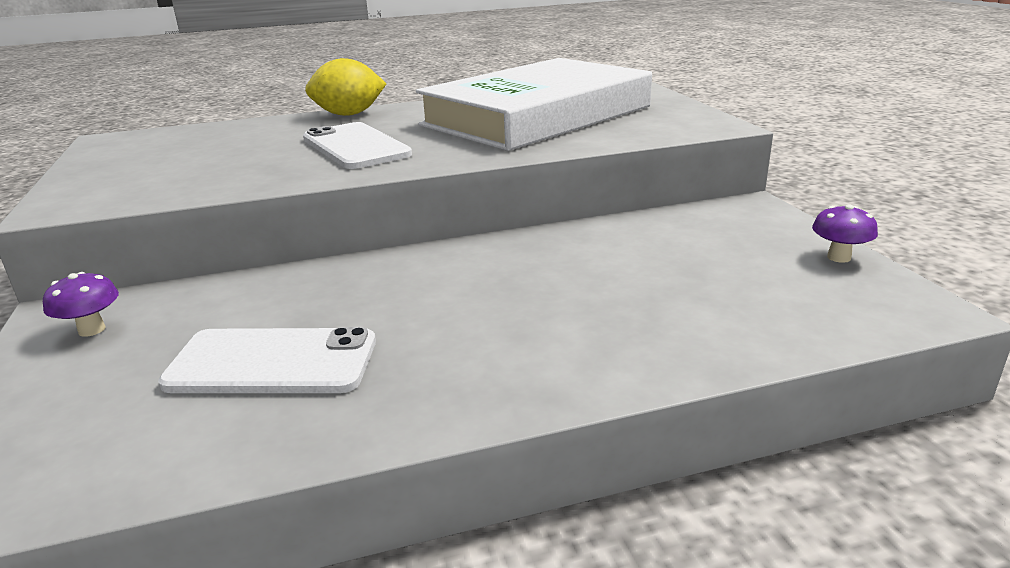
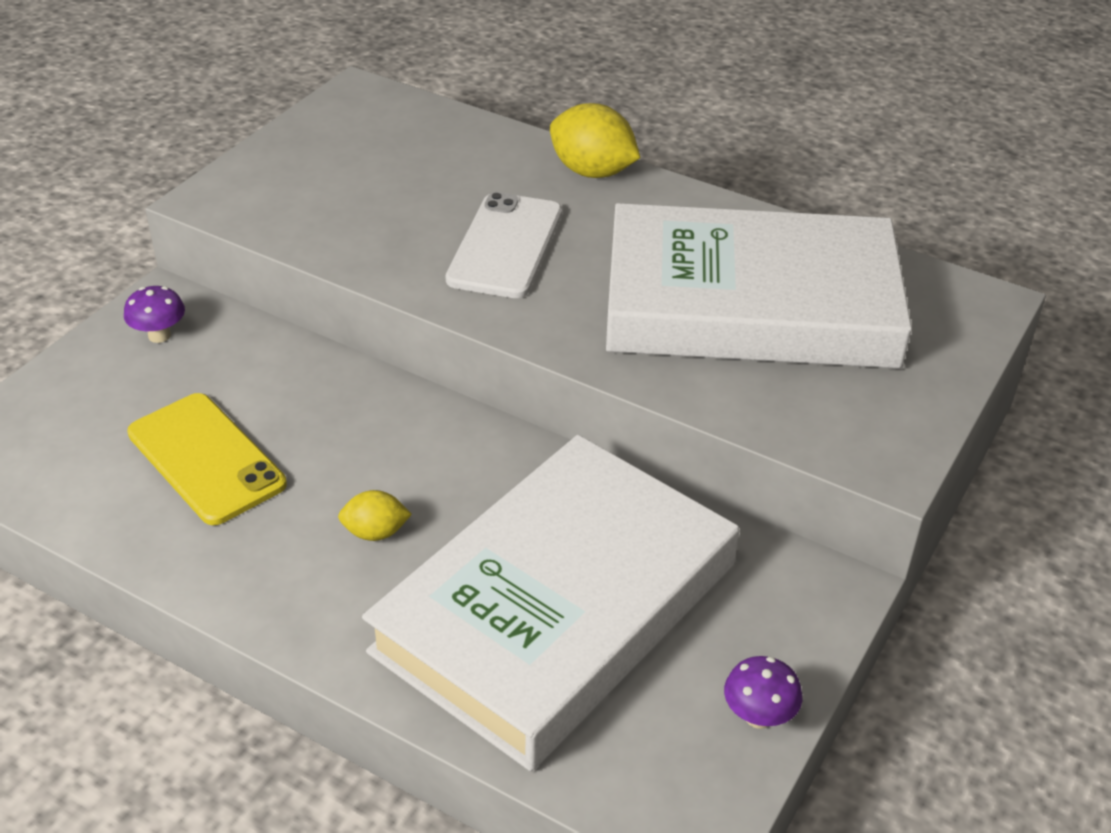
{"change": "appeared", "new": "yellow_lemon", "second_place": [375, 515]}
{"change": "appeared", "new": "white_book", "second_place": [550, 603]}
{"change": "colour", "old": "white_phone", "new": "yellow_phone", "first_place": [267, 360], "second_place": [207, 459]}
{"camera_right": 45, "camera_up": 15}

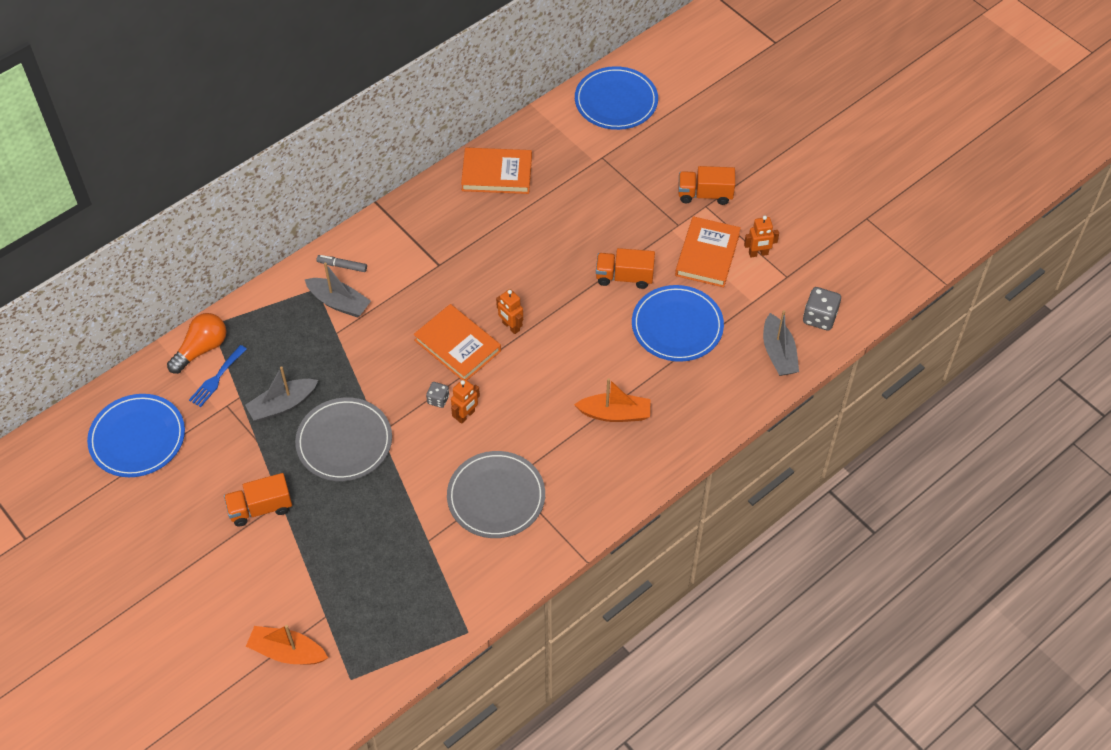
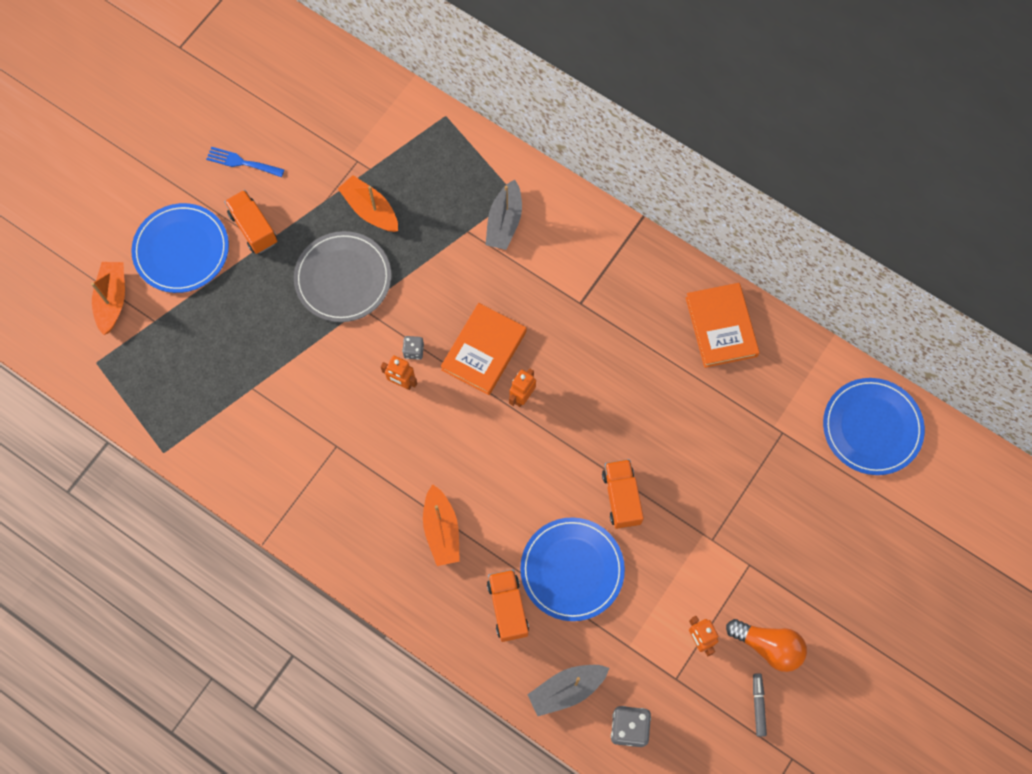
{"change": "missing", "old": "grey_plate", "first_place": [496, 494]}
{"change": "missing", "old": "orange_book", "first_place": [708, 251]}
{"change": "relocated", "old": "blue_plate", "first_place": [136, 435], "second_place": [180, 248]}
{"change": "relocated", "old": "orange_light_bulb", "first_place": [196, 343], "second_place": [766, 645]}
{"change": "relocated", "old": "blue_fork", "first_place": [218, 376], "second_place": [245, 162]}
{"change": "relocated", "old": "grey_marker", "first_place": [342, 263], "second_place": [760, 705]}
{"change": "relocated", "old": "orange_truck", "first_place": [706, 185], "second_place": [508, 605]}
{"change": "colour", "old": "grey_boat", "new": "orange_boat", "first_place": [281, 394], "second_place": [368, 203]}
{"camera_right": 75, "camera_up": 15}

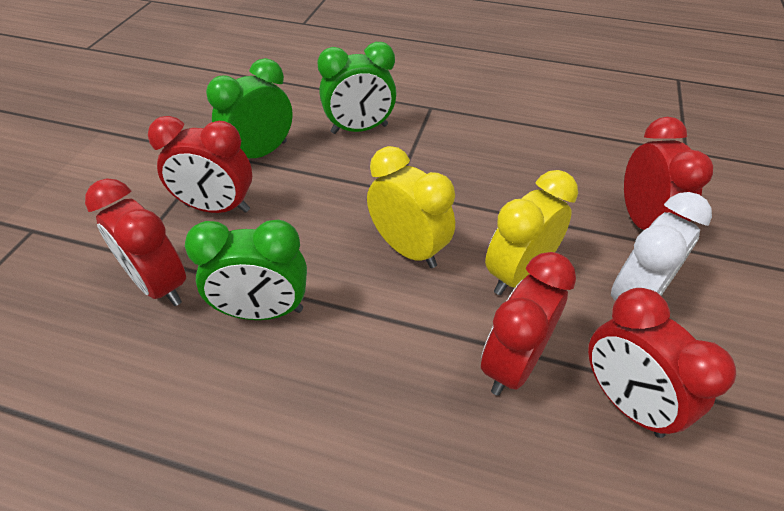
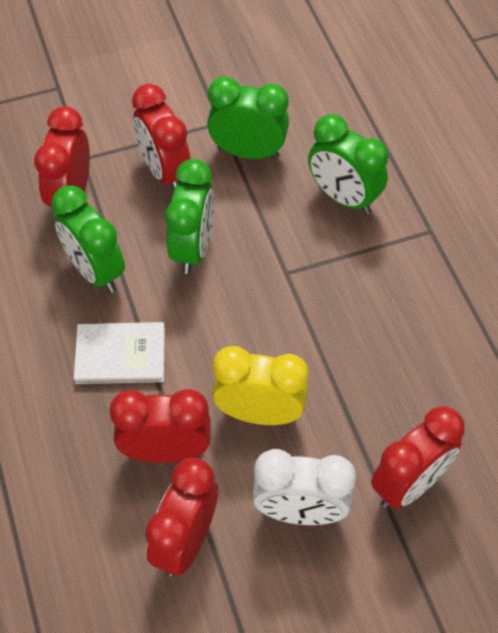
{"change": "missing", "old": "yellow_clock", "first_place": [411, 207]}
{"change": "appeared", "new": "white_book", "second_place": [119, 353]}
{"change": "appeared", "new": "green_clock", "second_place": [189, 216]}
{"camera_right": 55, "camera_up": 10}

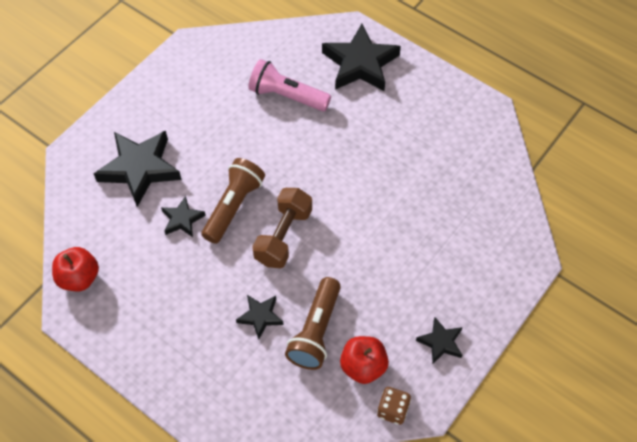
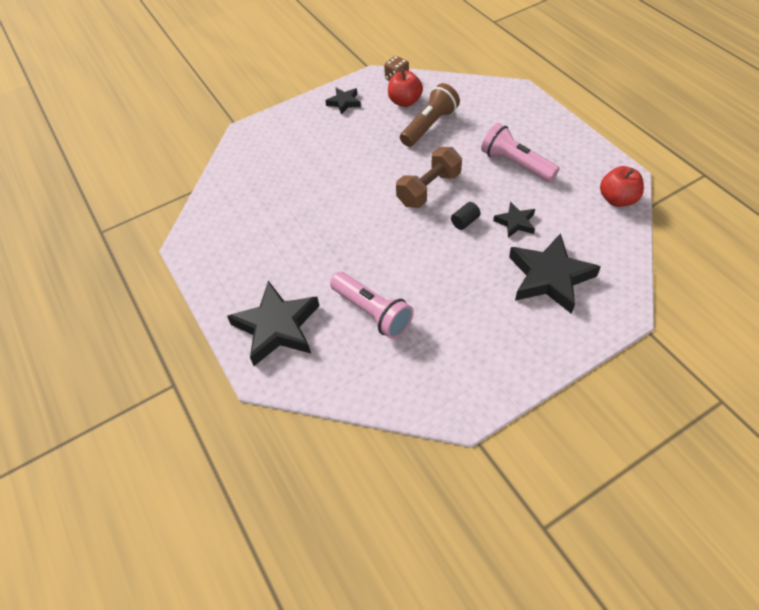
{"change": "missing", "old": "black_star", "first_place": [260, 317]}
{"change": "appeared", "new": "pink_flashlight", "second_place": [520, 152]}
{"change": "exchanged", "old": "brown_flashlight", "new": "black_cylinder", "first_place": [233, 201], "second_place": [466, 216]}
{"camera_right": -155, "camera_up": -5}

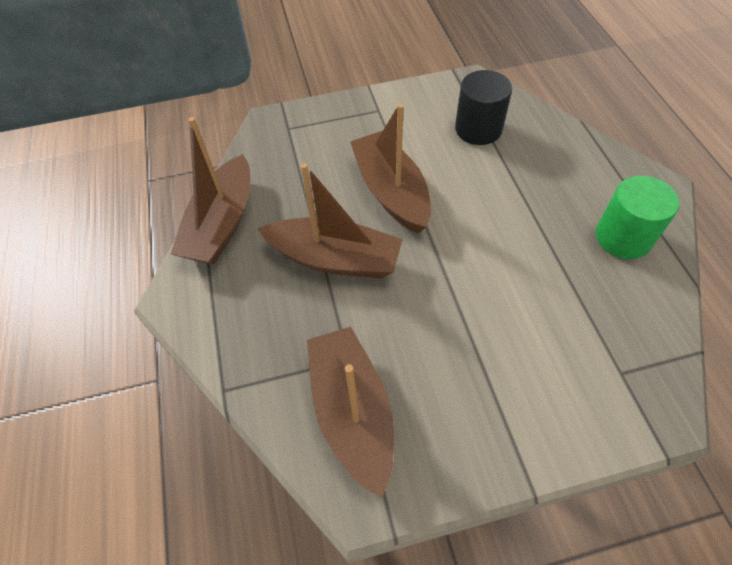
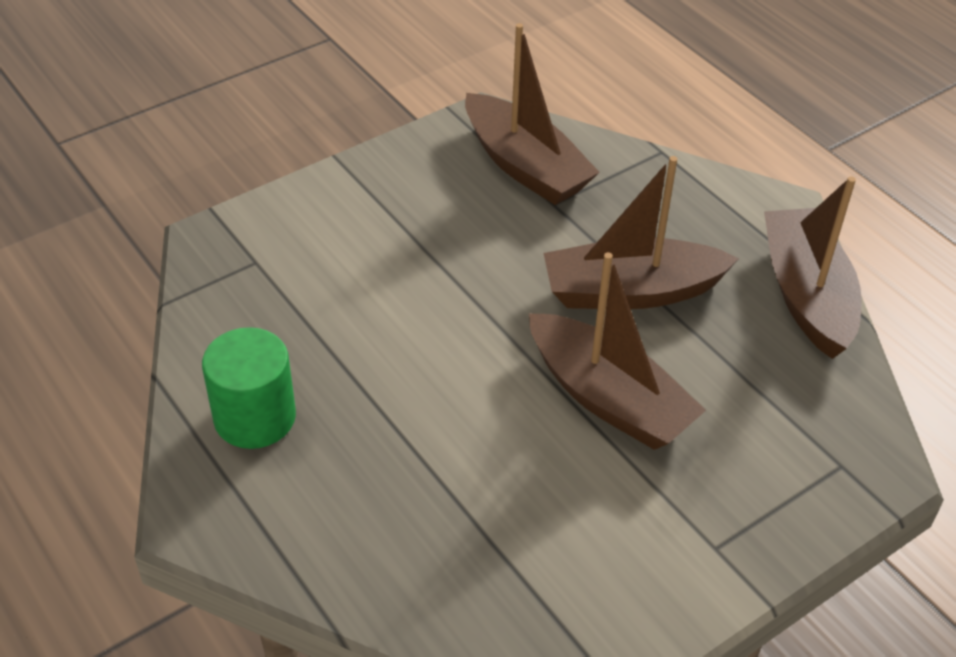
{"change": "missing", "old": "black_cylinder", "first_place": [483, 107]}
{"camera_right": 155, "camera_up": -10}

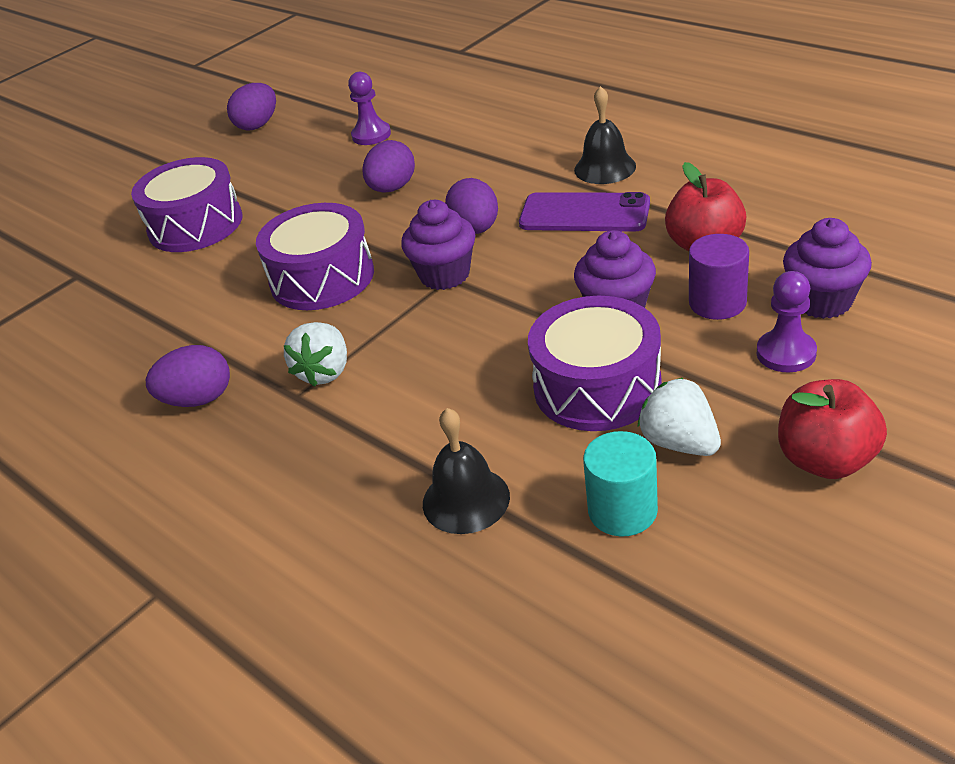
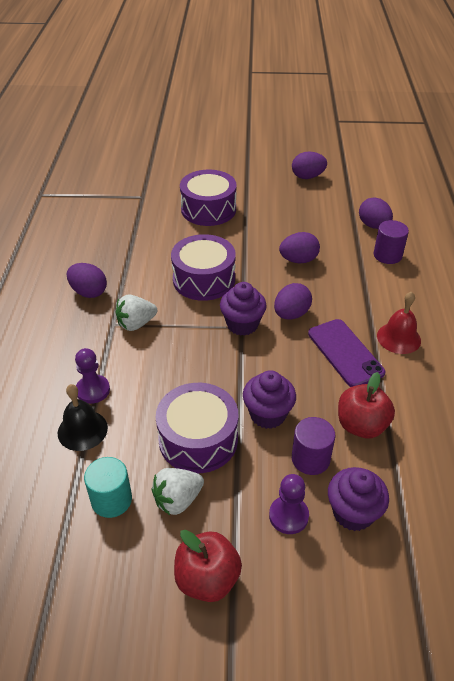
{"change": "appeared", "new": "purple_egg", "second_place": [376, 213]}
{"change": "appeared", "new": "purple_cylinder", "second_place": [391, 242]}
{"change": "relocated", "old": "purple_pawn", "first_place": [369, 108], "second_place": [92, 376]}
{"change": "colour", "old": "black_bell", "new": "red_bell", "first_place": [605, 135], "second_place": [399, 322]}
{"change": "spun", "old": "white_strawberry", "first_place": [679, 416], "second_place": [177, 491], "degrees": -135}
{"camera_right": 45, "camera_up": 5}

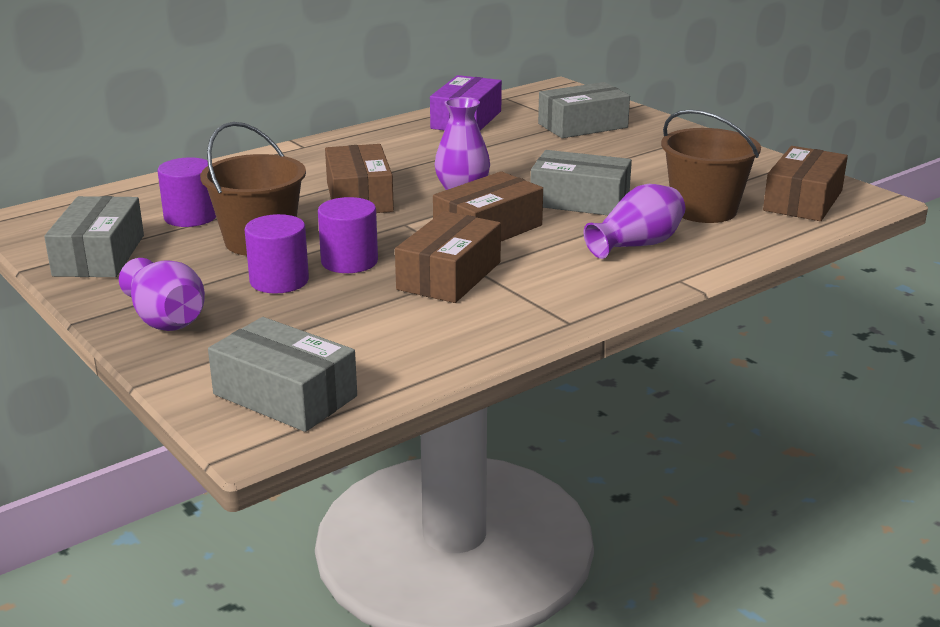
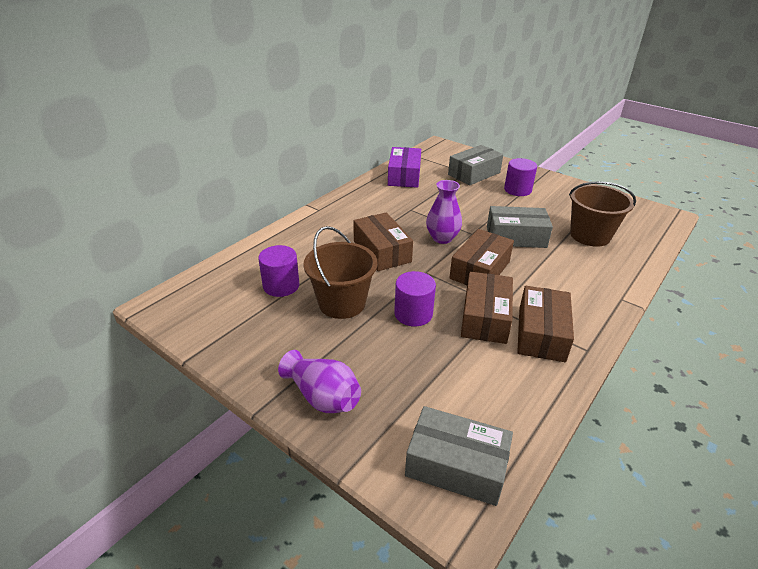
{"change": "missing", "old": "grey_box", "first_place": [94, 236]}
{"change": "missing", "old": "purple_vase", "first_place": [634, 221]}
{"change": "relocated", "old": "purple_cylinder", "first_place": [277, 254], "second_place": [520, 177]}
{"change": "relocated", "old": "brown_box", "first_place": [805, 183], "second_place": [545, 324]}
{"camera_right": -15, "camera_up": 10}

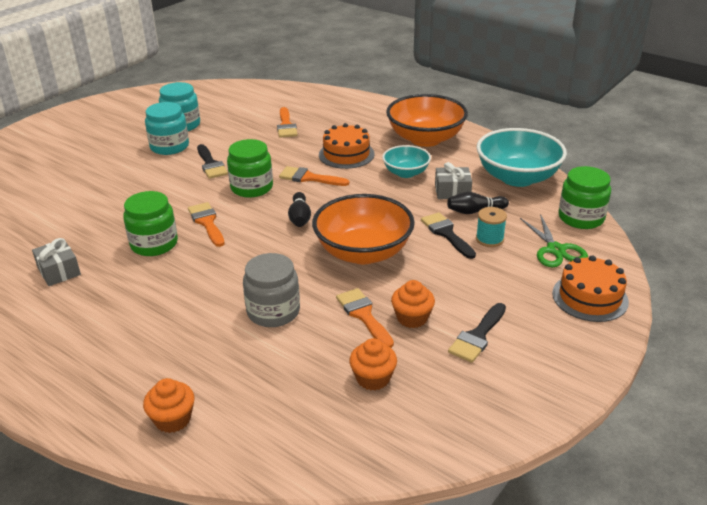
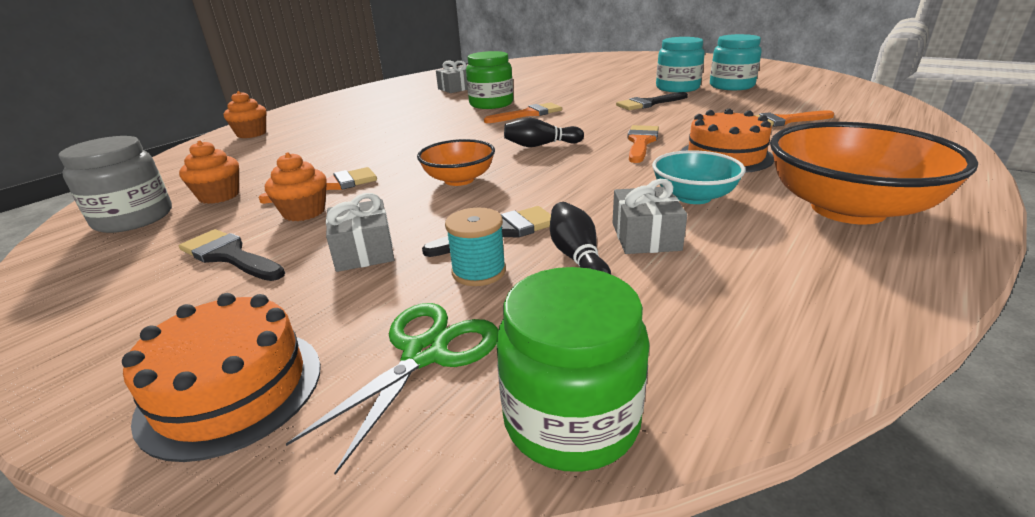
{"change": "missing", "old": "green_jar", "first_place": [250, 168]}
{"change": "missing", "old": "turquoise_bowl", "first_place": [522, 157]}
{"change": "appeared", "new": "grey_gift", "second_place": [360, 232]}
{"change": "relocated", "old": "grey_jar", "first_place": [271, 290], "second_place": [115, 184]}
{"change": "spun", "old": "green_scissors", "first_place": [554, 240], "second_place": [392, 389], "degrees": 135}
{"change": "size", "old": "orange_bowl", "first_place": [363, 229], "second_place": [456, 162], "factor": 0.56}
{"camera_right": 90, "camera_up": -5}

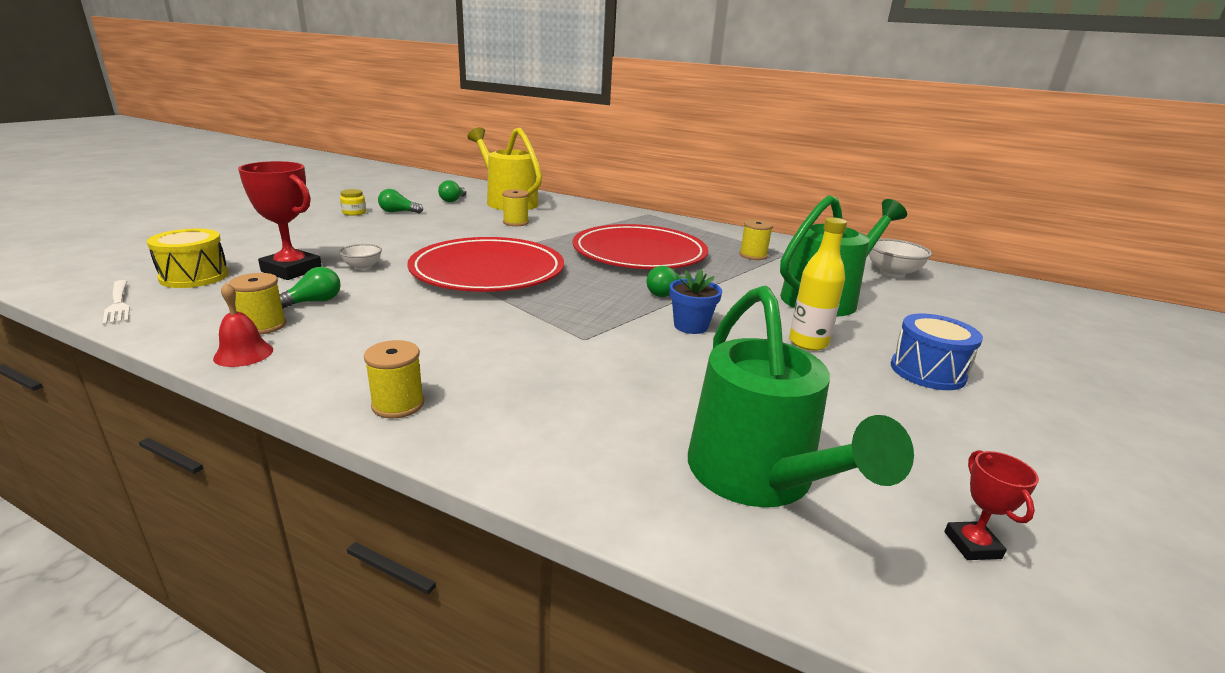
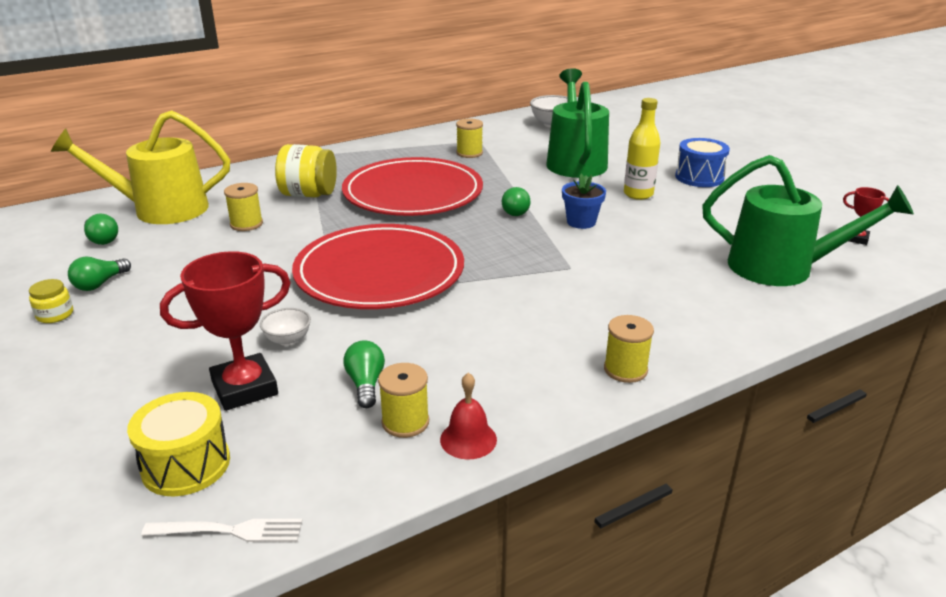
{"change": "appeared", "new": "yellow_jar", "second_place": [306, 170]}
{"camera_right": -55, "camera_up": 5}

